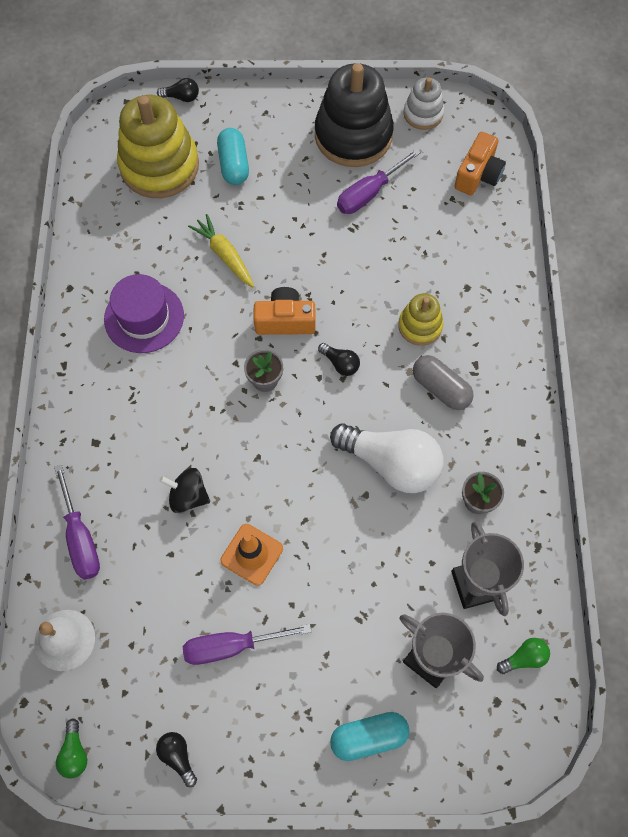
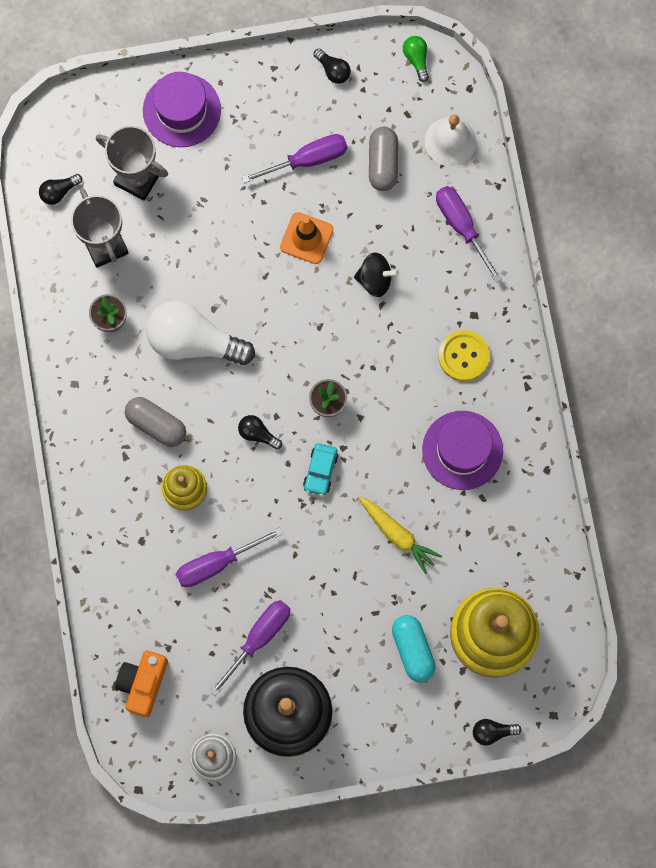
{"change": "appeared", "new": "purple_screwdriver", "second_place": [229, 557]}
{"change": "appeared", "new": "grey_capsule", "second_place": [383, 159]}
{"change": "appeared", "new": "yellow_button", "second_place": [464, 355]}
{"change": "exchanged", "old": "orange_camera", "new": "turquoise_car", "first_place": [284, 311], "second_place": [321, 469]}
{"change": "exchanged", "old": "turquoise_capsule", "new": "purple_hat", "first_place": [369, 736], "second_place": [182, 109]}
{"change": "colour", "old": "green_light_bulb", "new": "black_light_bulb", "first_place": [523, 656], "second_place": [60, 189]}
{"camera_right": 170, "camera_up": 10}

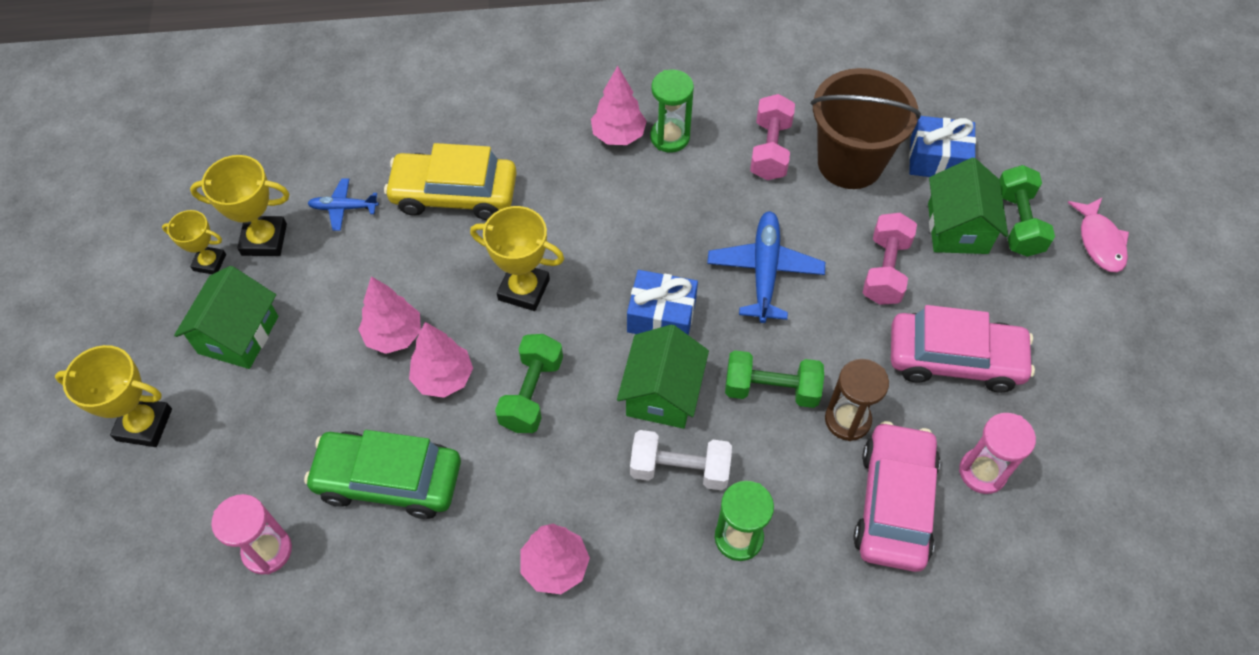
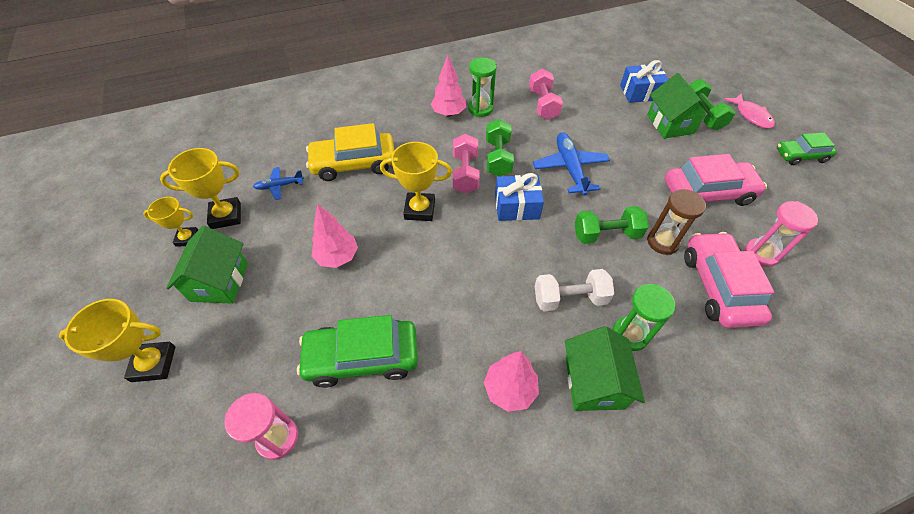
{"change": "missing", "old": "pink_tree", "first_place": [441, 360]}
{"change": "missing", "old": "brown_bucket", "first_place": [866, 128]}
{"change": "appeared", "new": "green_car", "second_place": [807, 149]}
{"change": "relocated", "old": "green_dumbbell", "first_place": [529, 383], "second_place": [500, 148]}
{"change": "relocated", "old": "green_house", "first_place": [663, 376], "second_place": [605, 368]}
{"change": "relocated", "old": "pink_dumbbell", "first_place": [890, 259], "second_place": [466, 164]}
{"camera_right": -15, "camera_up": -5}

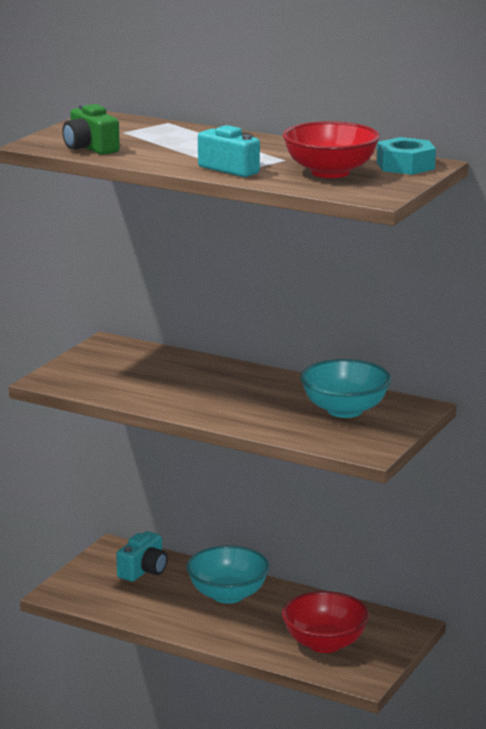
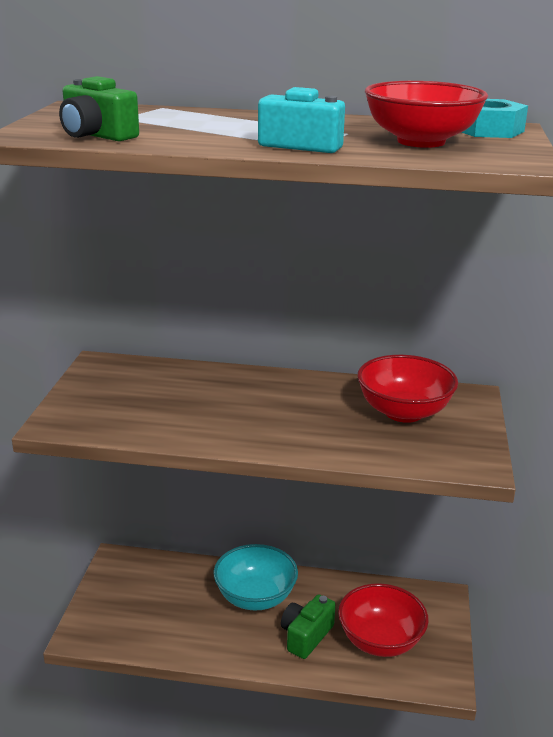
{"change": "missing", "old": "turquoise_camera", "first_place": [142, 556]}
{"change": "appeared", "new": "green_camera", "second_place": [308, 626]}
{"change": "colour", "old": "turquoise_bowl", "new": "red_bowl", "first_place": [345, 388], "second_place": [407, 389]}
{"camera_right": -20, "camera_up": 5}

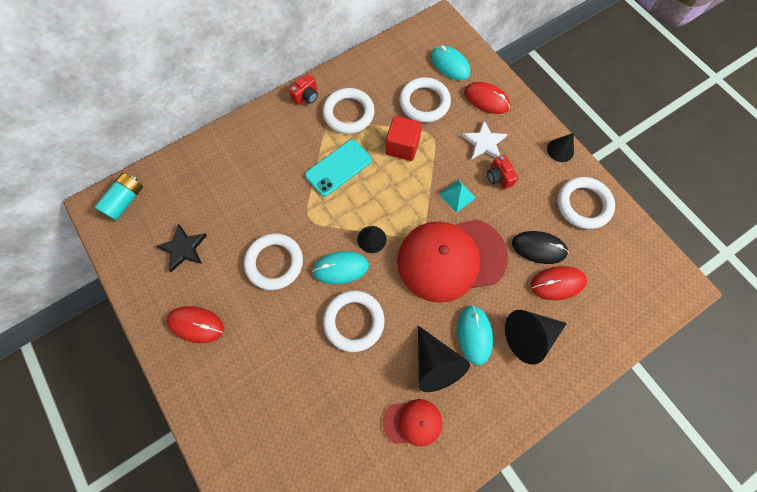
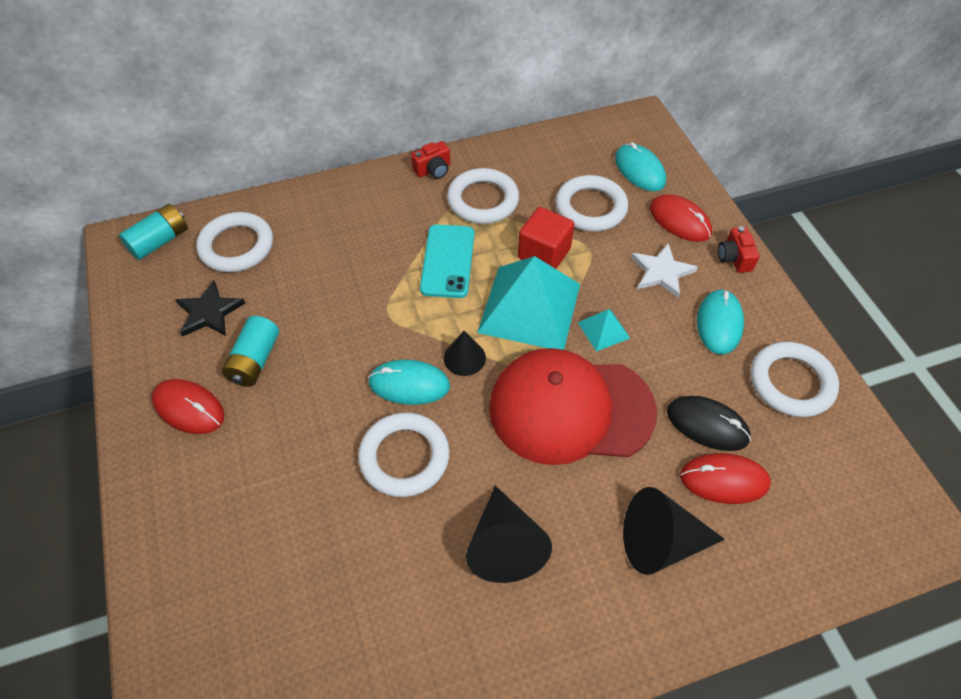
{"change": "missing", "old": "red_cap", "first_place": [412, 423]}
{"change": "missing", "old": "black_cone", "first_place": [560, 147]}
{"change": "appeared", "new": "turquoise_battery", "second_place": [250, 351]}
{"change": "appeared", "new": "turquoise_pyramid", "second_place": [528, 303]}
{"change": "relocated", "old": "white_ring", "first_place": [273, 261], "second_place": [234, 242]}
{"change": "relocated", "old": "turquoise_mouse", "first_place": [475, 335], "second_place": [720, 321]}
{"change": "relocated", "old": "red_camera", "first_place": [502, 172], "second_place": [738, 249]}
{"change": "spun", "old": "turquoise_phone", "first_place": [338, 168], "second_place": [447, 261], "degrees": -60}
{"camera_right": 15, "camera_up": -15}

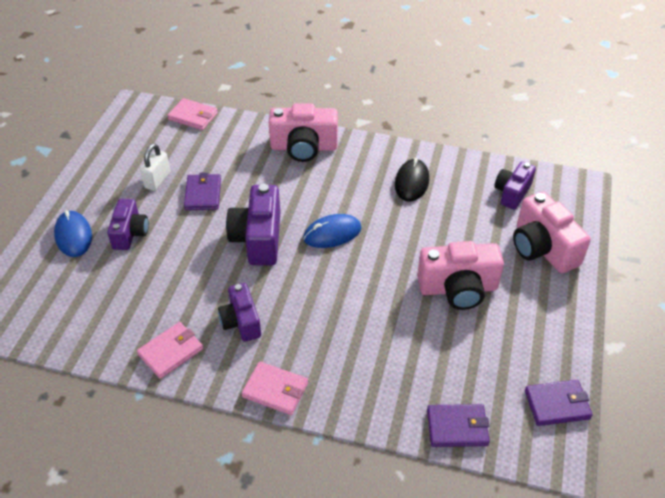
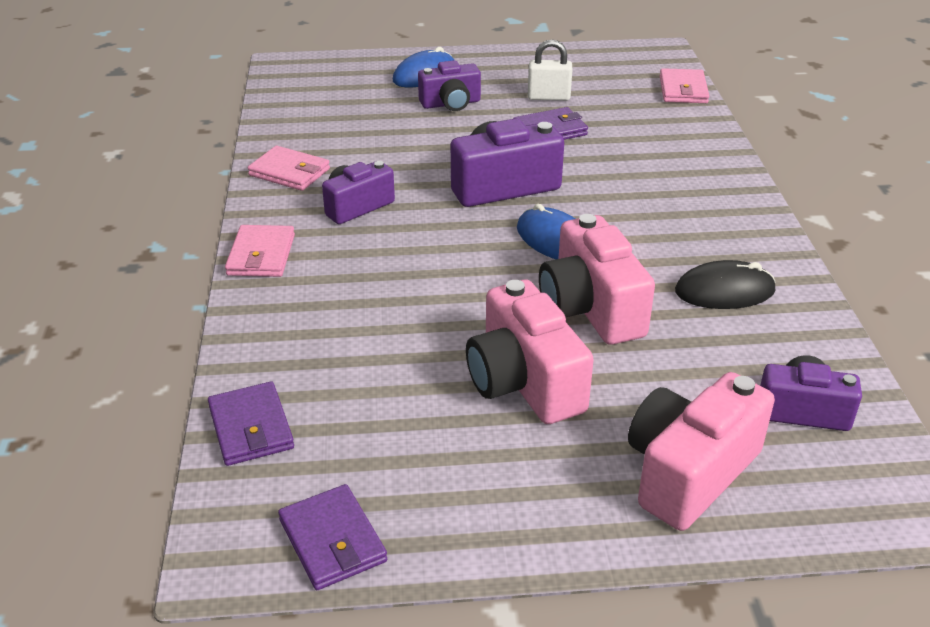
{"change": "relocated", "old": "pink_camera", "first_place": [303, 132], "second_place": [597, 279]}
{"camera_right": 70, "camera_up": -10}

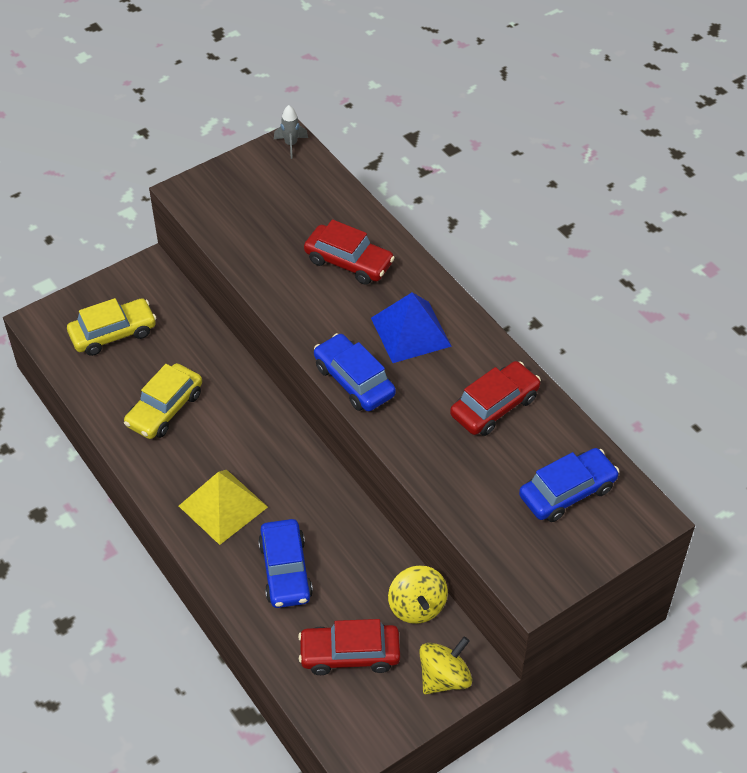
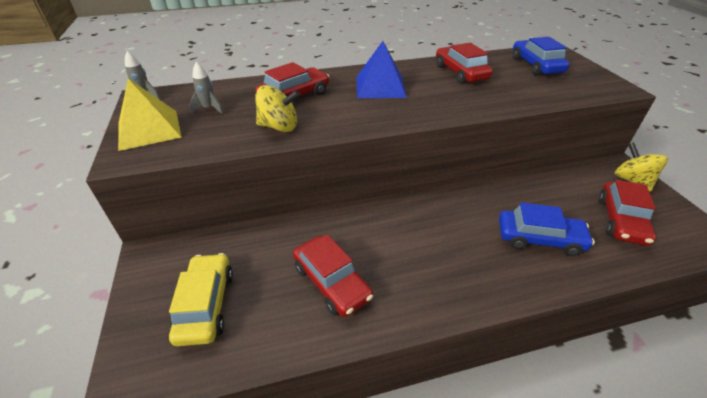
{"change": "missing", "old": "blue_car", "first_place": [355, 372]}
{"change": "appeared", "new": "grey_rocket", "second_place": [206, 88]}
{"change": "relocated", "old": "yellow_pyramid", "first_place": [223, 507], "second_place": [150, 115]}
{"change": "relocated", "old": "yellow_spinning_top", "first_place": [418, 594], "second_place": [277, 108]}
{"change": "colour", "old": "yellow_car", "new": "red_car", "first_place": [163, 401], "second_place": [333, 275]}
{"camera_right": -70, "camera_up": -10}

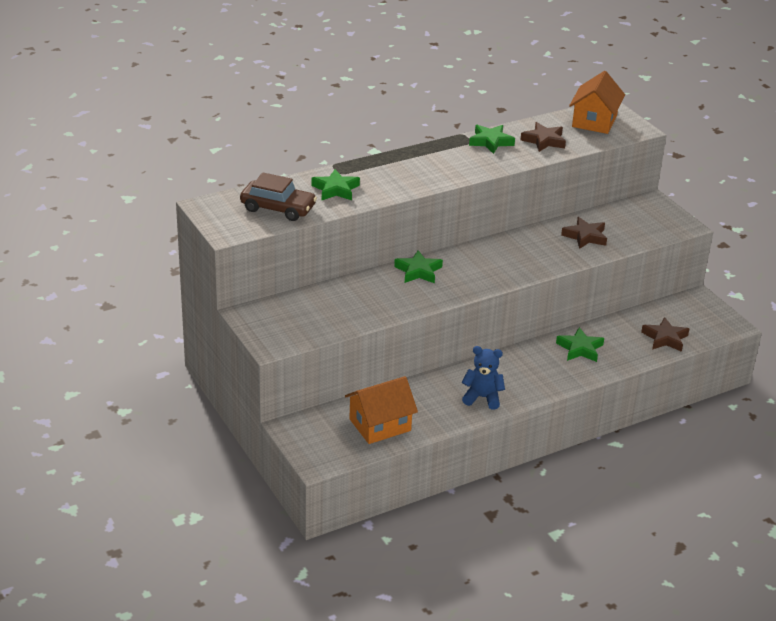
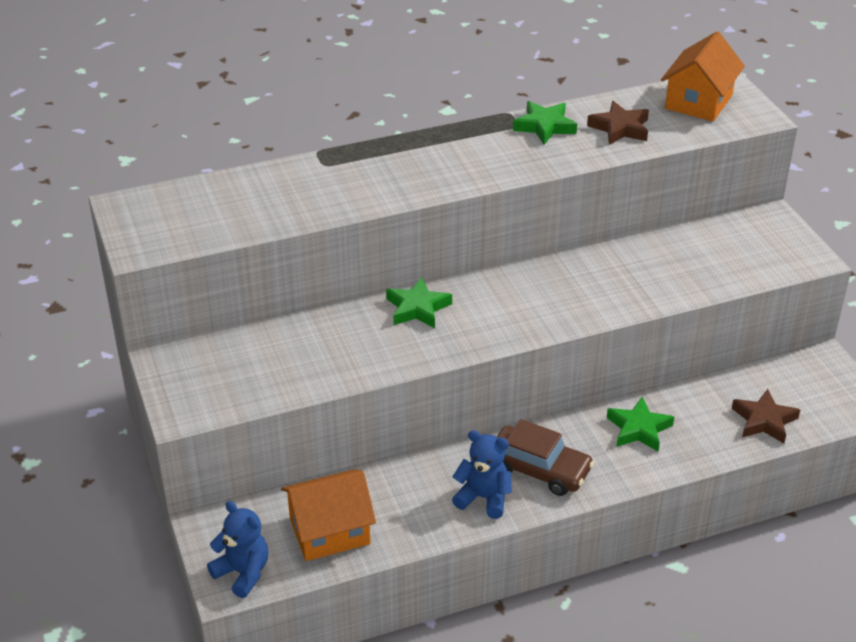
{"change": "missing", "old": "green_star", "first_place": [335, 184]}
{"change": "missing", "old": "brown_star", "first_place": [584, 233]}
{"change": "appeared", "new": "blue_teddy_bear", "second_place": [237, 549]}
{"change": "relocated", "old": "brown_car", "first_place": [278, 197], "second_place": [545, 457]}
{"camera_right": 10, "camera_up": 5}

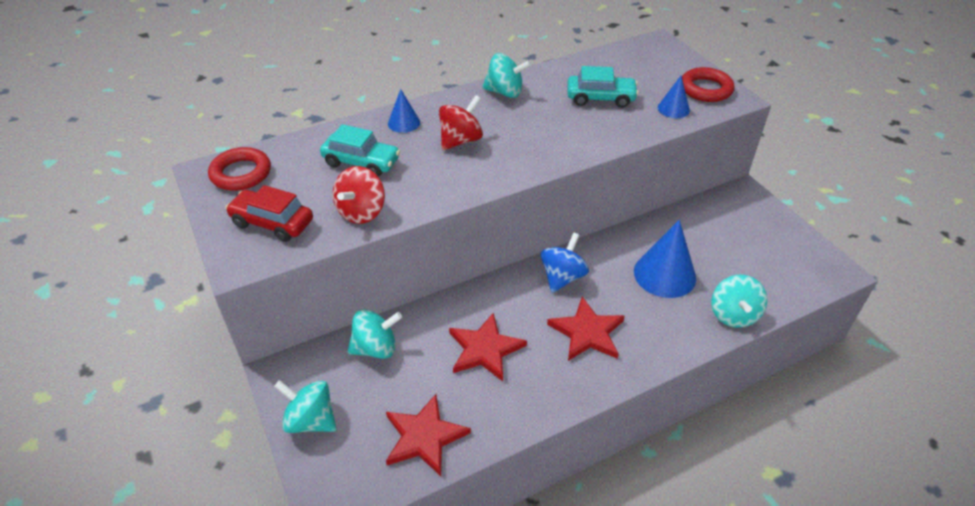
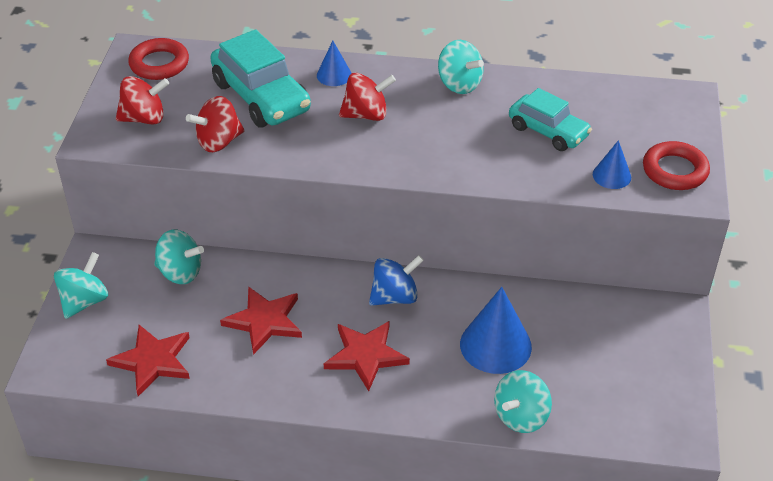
{"change": "exchanged", "old": "red_car", "new": "red_spinning_top", "first_place": [269, 213], "second_place": [142, 100]}
{"change": "spun", "old": "turquoise_spinning_top", "first_place": [305, 406], "second_place": [81, 285], "degrees": 60}
{"change": "size", "old": "turquoise_car", "first_place": [360, 150], "second_place": [260, 78], "factor": 1.55}
{"camera_right": 35, "camera_up": 0}

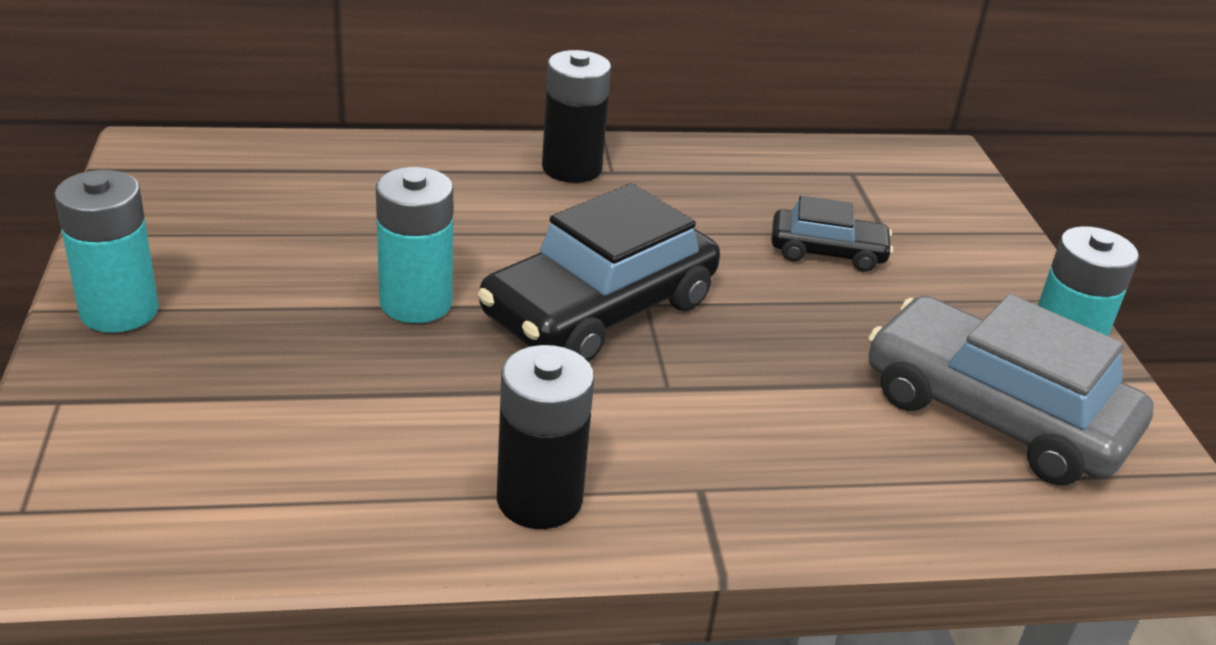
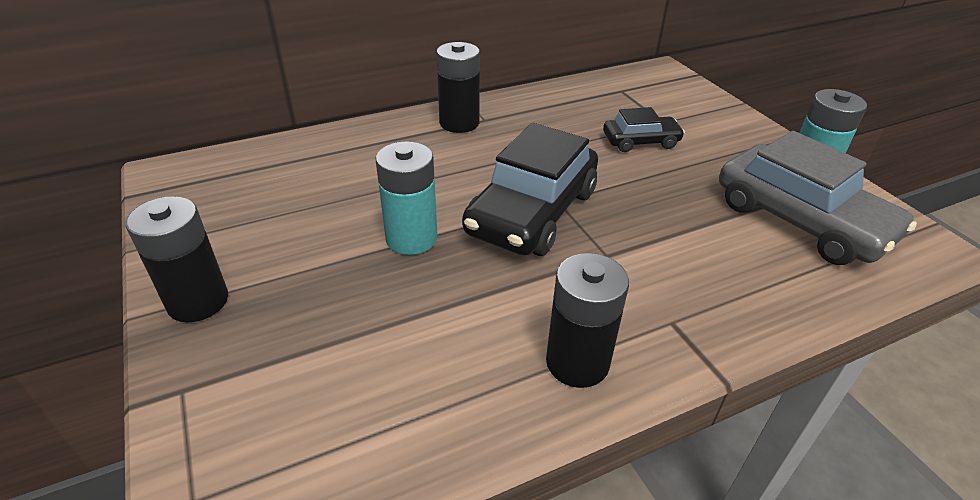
{"change": "colour", "old": "turquoise_battery", "new": "black_battery", "first_place": [107, 251], "second_place": [177, 259]}
{"change": "spun", "old": "grey_car", "first_place": [1011, 389], "second_place": [818, 198], "degrees": -150}
{"camera_right": -15, "camera_up": 5}

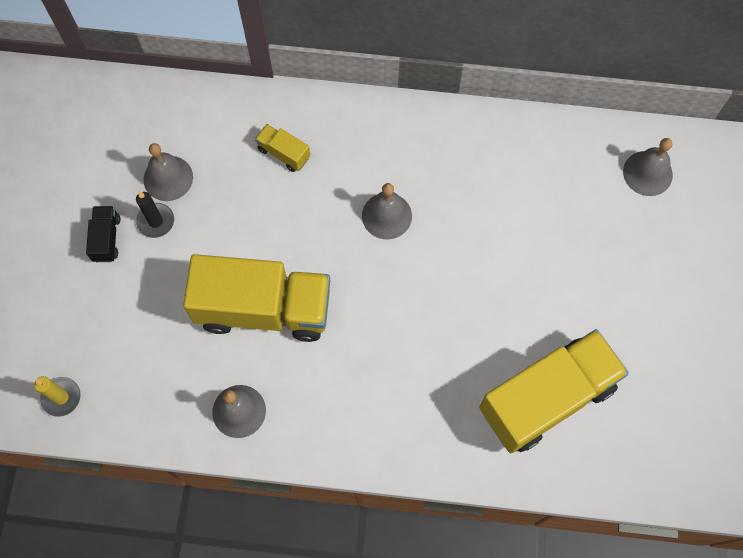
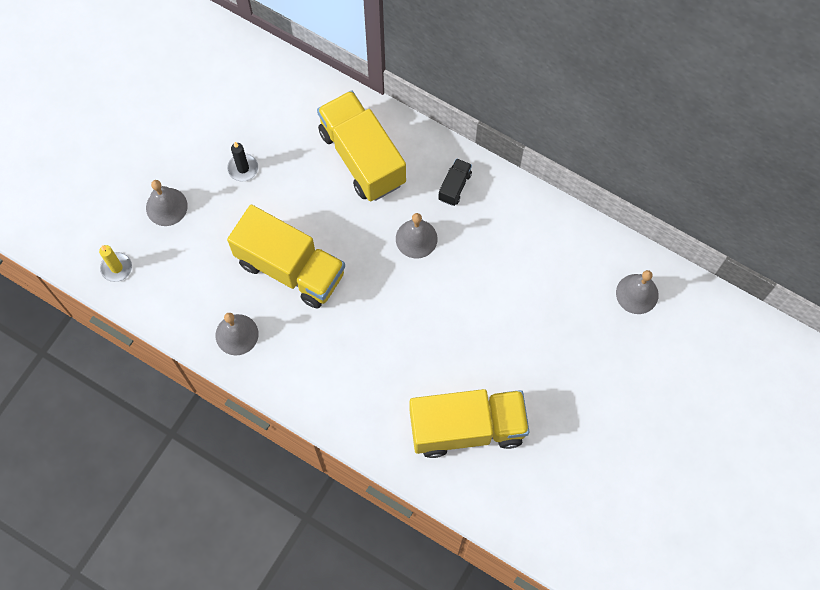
{"change": "relocated", "old": "black_truck", "first_place": [103, 234], "second_place": [455, 182]}
{"change": "relocated", "old": "grey_bell", "first_place": [168, 172], "second_place": [167, 203]}
{"change": "size", "old": "yellow_truck", "first_place": [282, 148], "second_place": [361, 145], "factor": 2.37}
{"camera_right": 25, "camera_up": 0}

